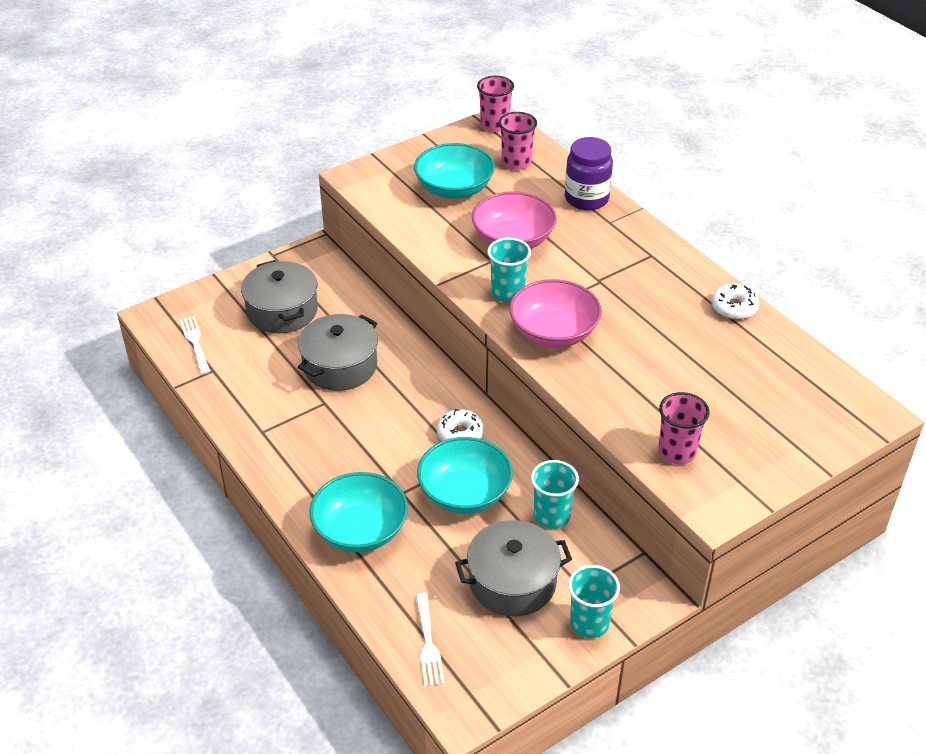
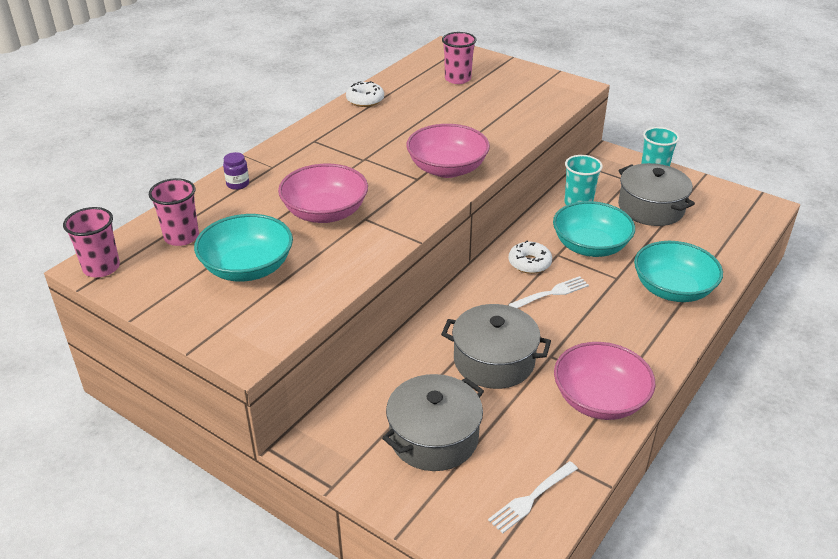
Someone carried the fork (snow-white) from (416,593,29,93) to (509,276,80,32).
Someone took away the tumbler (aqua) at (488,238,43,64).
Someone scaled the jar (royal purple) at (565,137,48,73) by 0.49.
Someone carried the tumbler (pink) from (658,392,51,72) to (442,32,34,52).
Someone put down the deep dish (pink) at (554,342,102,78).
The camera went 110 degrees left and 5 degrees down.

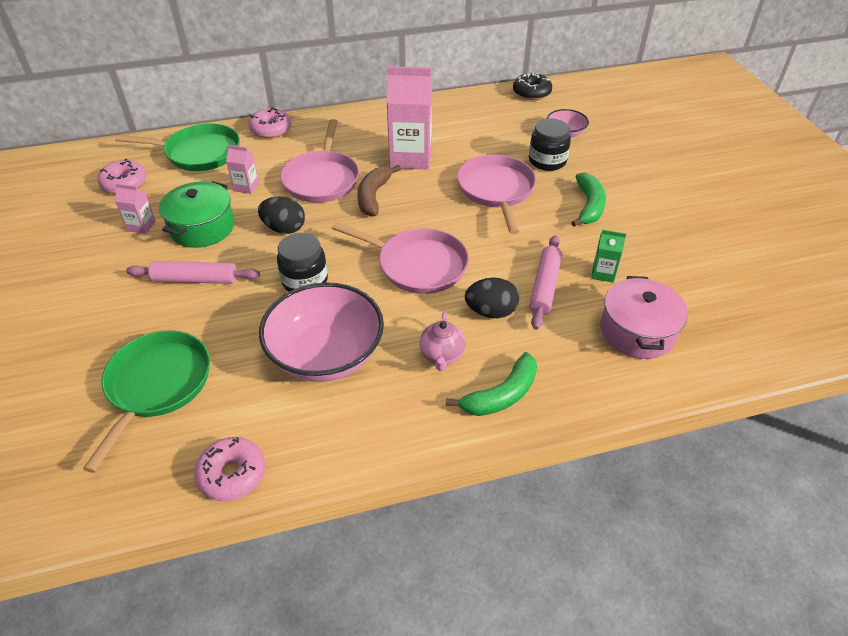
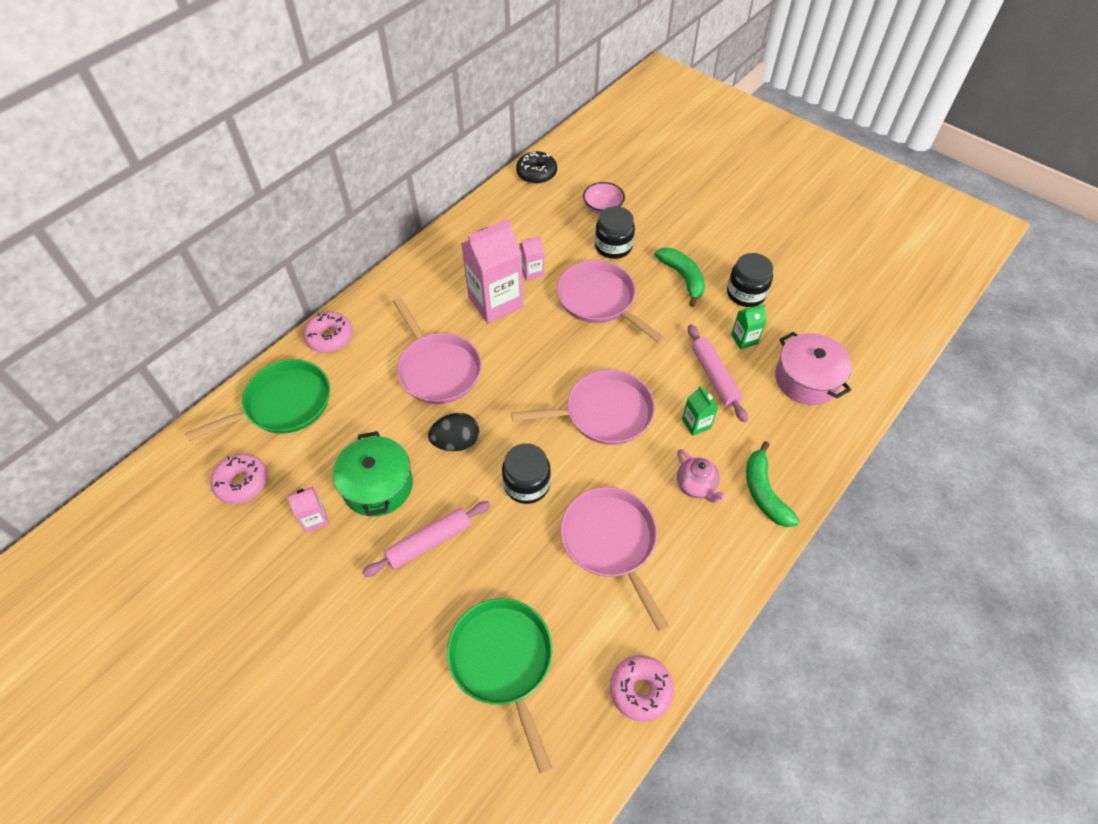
Someone carried the milk carton (pink) from (226,145,33,49) to (519,236,25,45).
Someone swapped the deep dish (pink) at (259,282,125,100) for the frying pan (pink) at (561,487,107,144).
Someone took away the toy banana (brown) at (357,165,44,51).
Someone rotated the toy banana (leaf-green) at (446,352,91,64) by 150 degrees clockwise.
Someone swapped the egg (black) at (465,278,54,40) for the milk carton (leaf-green) at (682,386,36,50).
Someone put down the jar (black) at (727,253,46,54).
The camera went 35 degrees left and 10 degrees up.

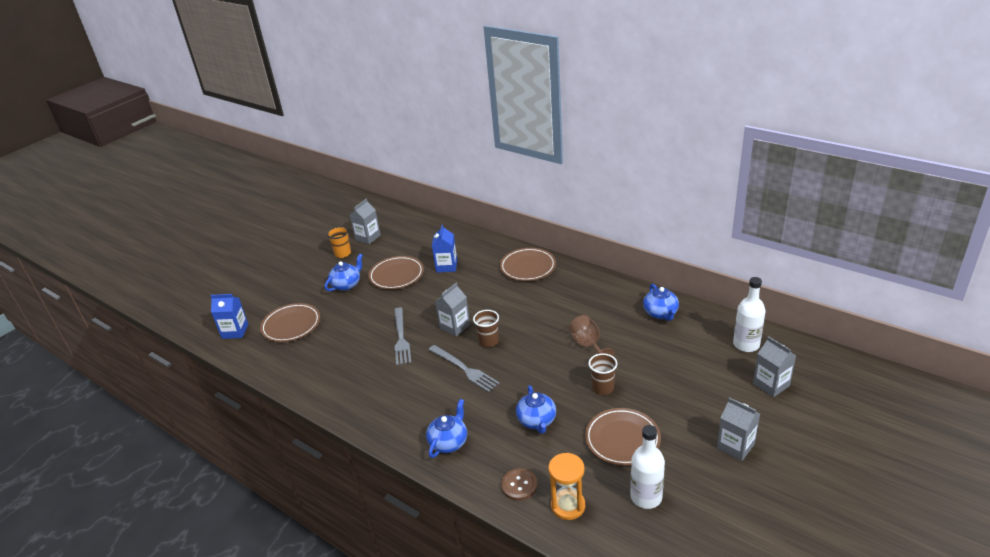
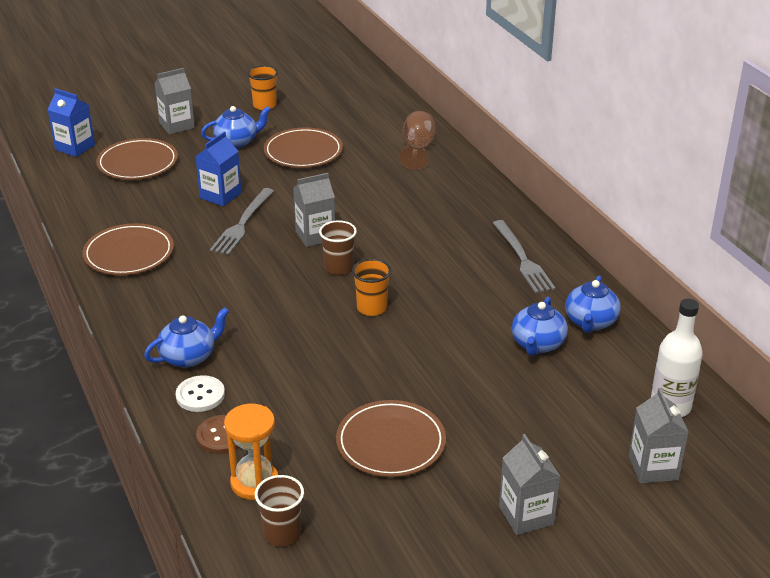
Someone carried the milk carton (gray) from (350,199,31,45) to (154,68,41,67).
Someone carried the fork (gray) from (428,345,72,47) to (493,220,63,73).
Someone carried the milk carton (cobalt) from (432,225,25,47) to (195,131,47,75).
Someone carried the plate (brown) from (500,248,56,33) to (82,223,92,52).
Someone carried the china teapot (cobalt) from (516,385,40,49) to (512,297,56,59).
Someone carried the wine glass (brown) from (569,315,46,42) to (400,111,35,59).
Someone carried the tumbler (brown) from (589,353,28,42) to (255,475,49,71).
Someone took away the bottle (snow-white) at (630,425,35,84).
Someone put down the sewing button (snow-white) at (176,375,49,37).
Someone put down the tumbler (orange) at (352,259,39,57).
The camera went 25 degrees right and 0 degrees up.

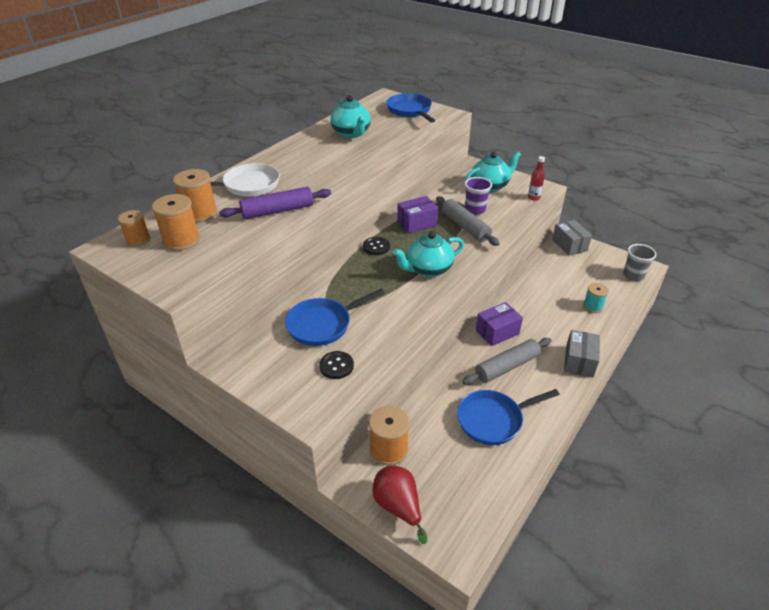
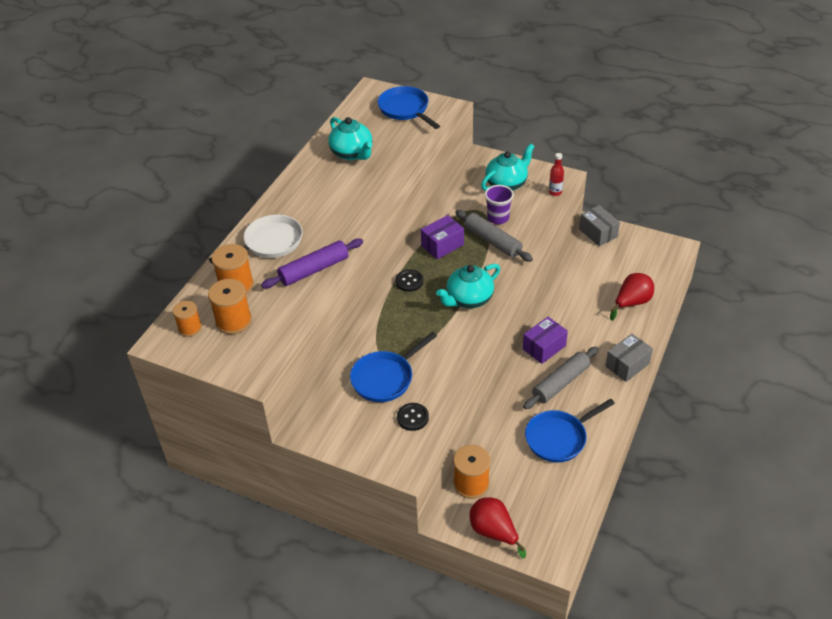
Someone rotated the package (gray) at (564,330,36,48) by 45 degrees clockwise.
Someone swapped the bobbin (aqua) at (583,283,26,30) for the pear (scarlet) at (610,273,44,48).
Someone took away the tumbler (gray) at (623,244,34,37).
The camera went 10 degrees left and 5 degrees up.

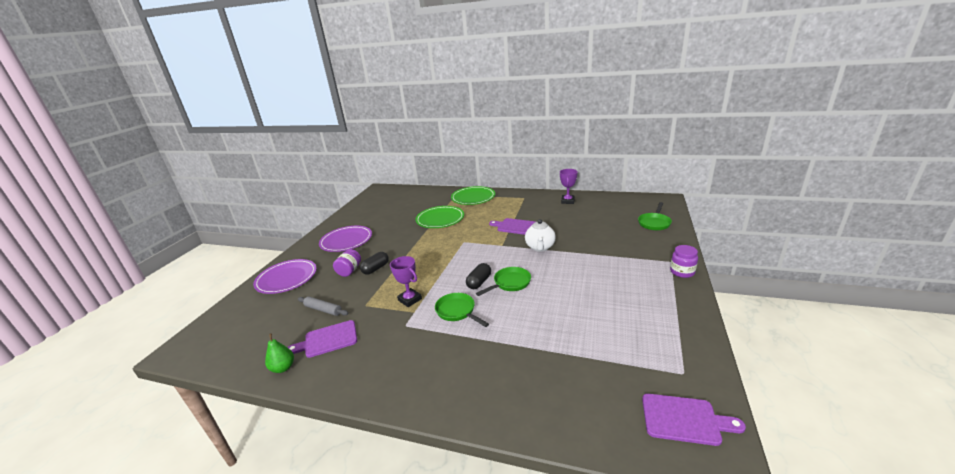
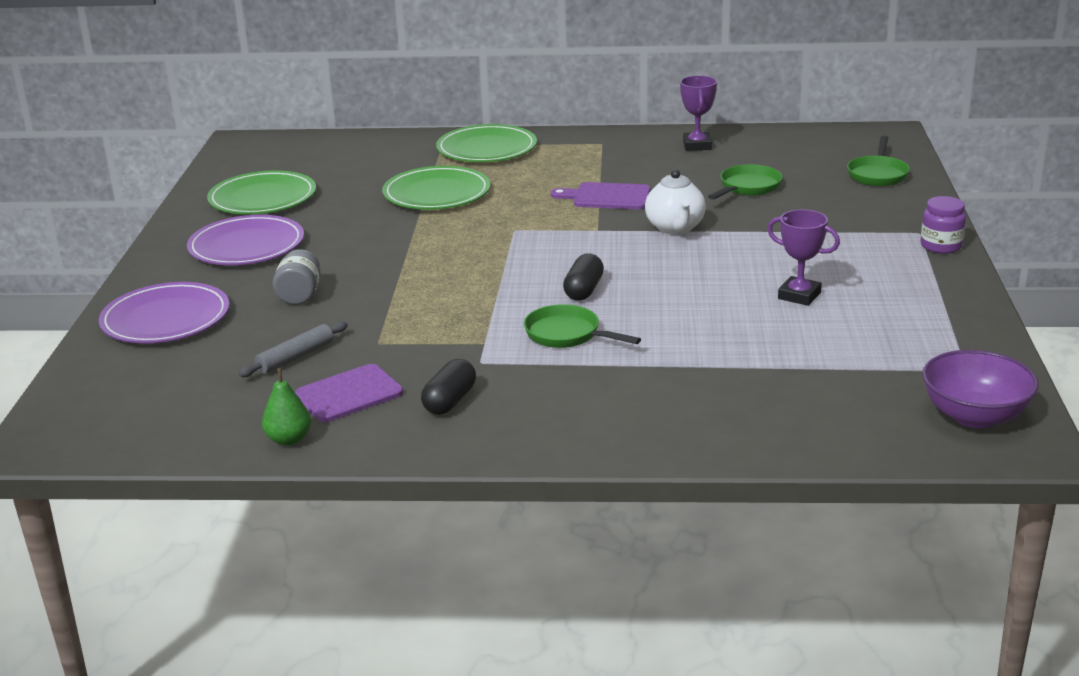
Someone rotated the dough roller (gray) at (298,296,50,20) by 60 degrees counterclockwise.
Someone repainted the jar (royal purple) at (333,249,28,28), which became the jar (gray) at (273,249,47,56).
Someone carried the capsule (black) from (360,252,29,23) to (421,359,55,56).
Someone carried the award cup (royal purple) from (390,256,32,51) to (767,209,73,97).
Someone carried the frying pan (leaf-green) from (476,267,55,29) to (708,164,74,36).
Someone swapped the cutting board (royal purple) at (642,394,104,52) for the deep dish (royal purple) at (922,350,117,78).
Someone put down the plate (leaf-green) at (207,170,109,44).
The camera went 15 degrees left and 0 degrees up.

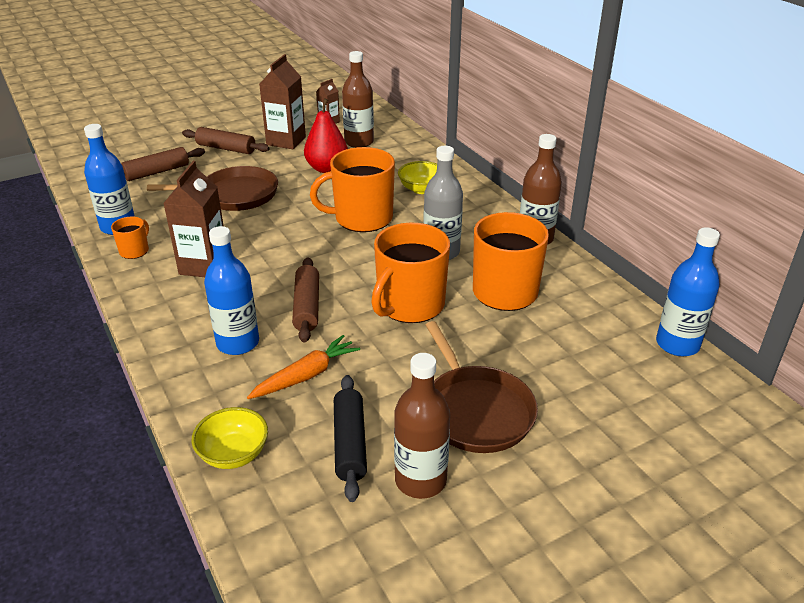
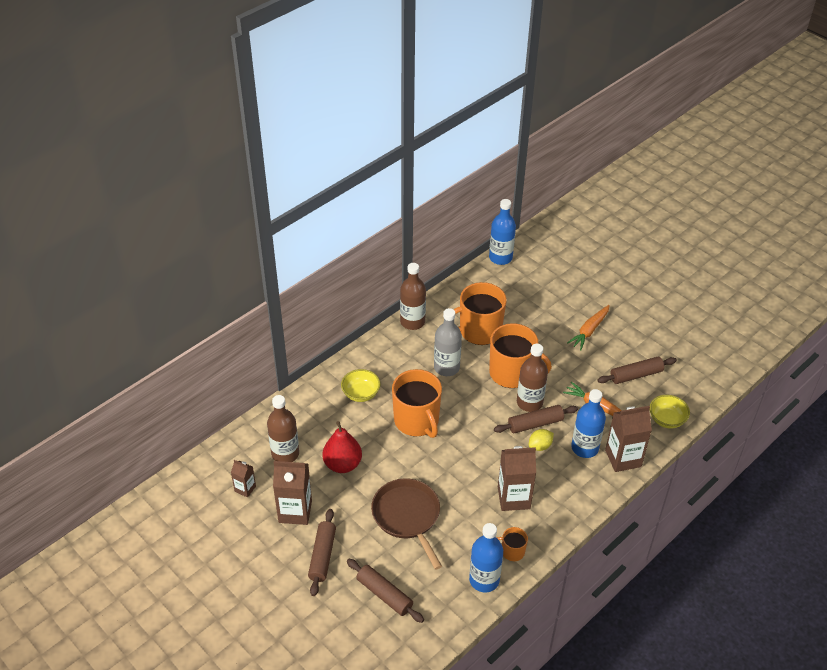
Someone repainted the dough roller (black) at (334,375,33,127), which became the dough roller (brown) at (598,357,79,27).
Someone carried the bottle (brown) from (394,353,56,146) to (517,344,31,68).
Someone swapped the frying pan (brown) at (426,321,112,132) for the carrot (orange) at (567,305,43,45).
Someone put down the toy lemon (yellow) at (529,429,25,22).
Someone put down the milk carton (brown) at (605,406,47,66).
The camera went 105 degrees left and 10 degrees up.

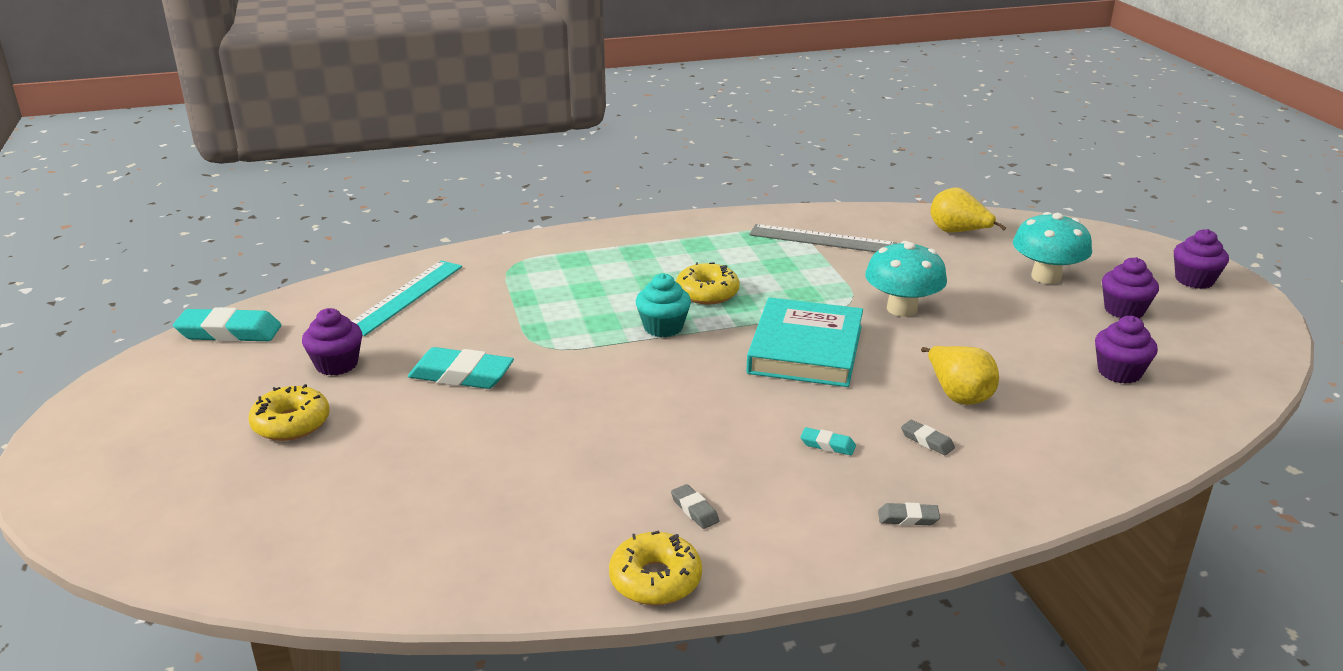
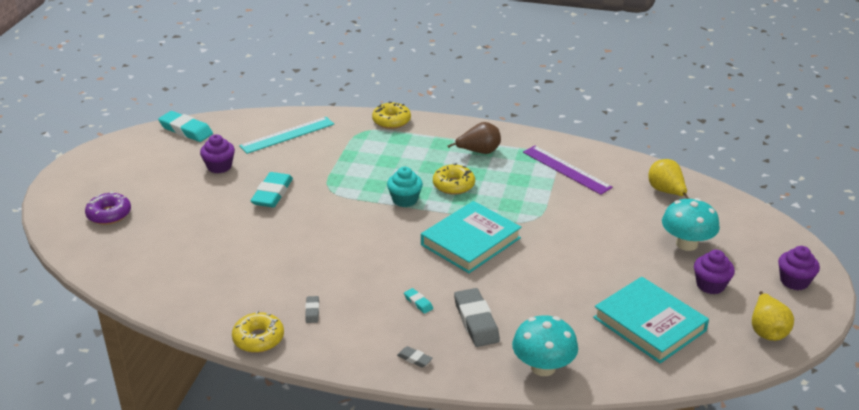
Someone carried the donut (yellow) from (248,384,82,57) to (372,101,39,28).
Someone rotated the eraser (aqua) at (408,347,106,42) by 60 degrees clockwise.
Someone repainted the straightedge (gray) at (749,224,148,28), which became the straightedge (royal purple) at (523,146,90,49).
Someone carried the toadstool (aqua) from (865,241,82,76) to (512,315,66,61).
Someone scaled the eraser (gray) at (901,420,54,35) by 2.09.
Someone carried the pear (yellow) from (921,346,78,59) to (752,291,42,50).
Someone swapped the fairy cake (royal purple) at (1095,316,63,68) for the hardcover (aqua) at (593,277,116,86).
Someone put down the donut (royal purple) at (85,191,46,34).
Someone put down the pear (brown) at (447,122,54,32).
The camera went 30 degrees right and 5 degrees up.

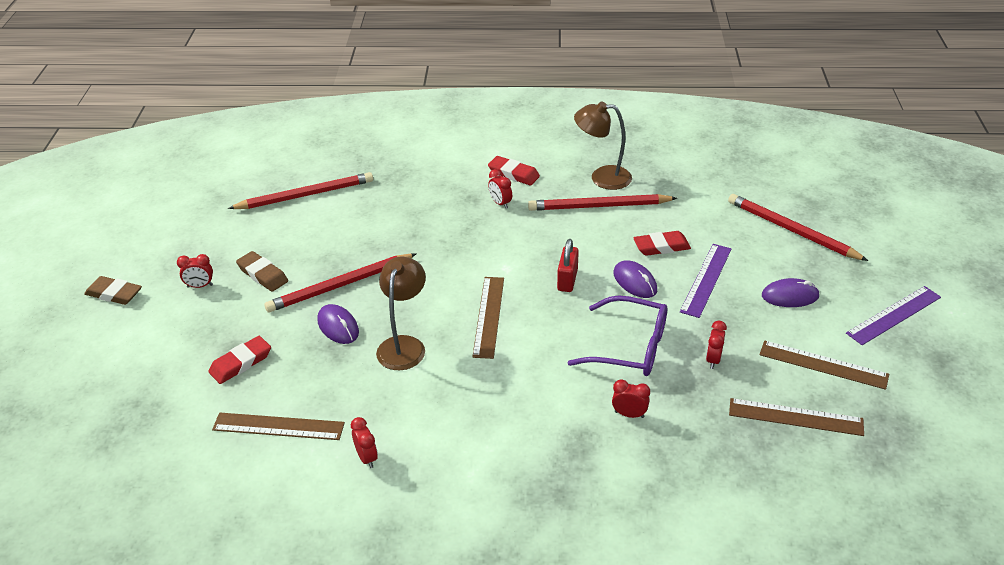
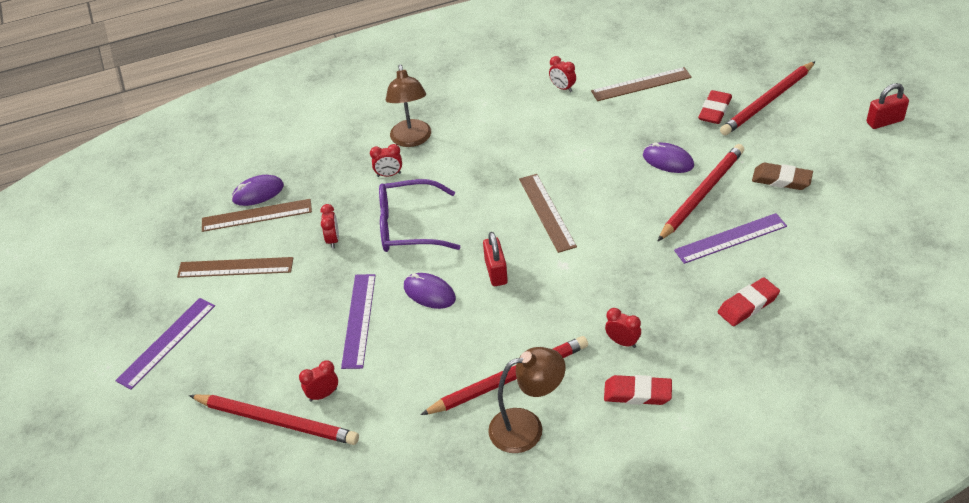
Someone swapped the eraser (brown) at (84,276,58,29) for the small lock (scarlet) at (866,83,43,46).
Someone carried the clock (scarlet) from (177,254,36,34) to (299,360,39,41).
Someone carried the pencil (scarlet) from (228,172,145,37) to (720,61,96,74).
Someone carried the reading lamp (brown) from (376,257,50,113) to (386,64,45,83).
Someone carried the eraser (scarlet) from (633,231,58,25) to (718,277,62,49).
Someone carried the PC mouse (royal purple) from (762,278,58,29) to (231,175,53,31).
Someone put down the straightedge (royal purple) at (674,213,113,51).
The camera went 160 degrees right and 5 degrees up.

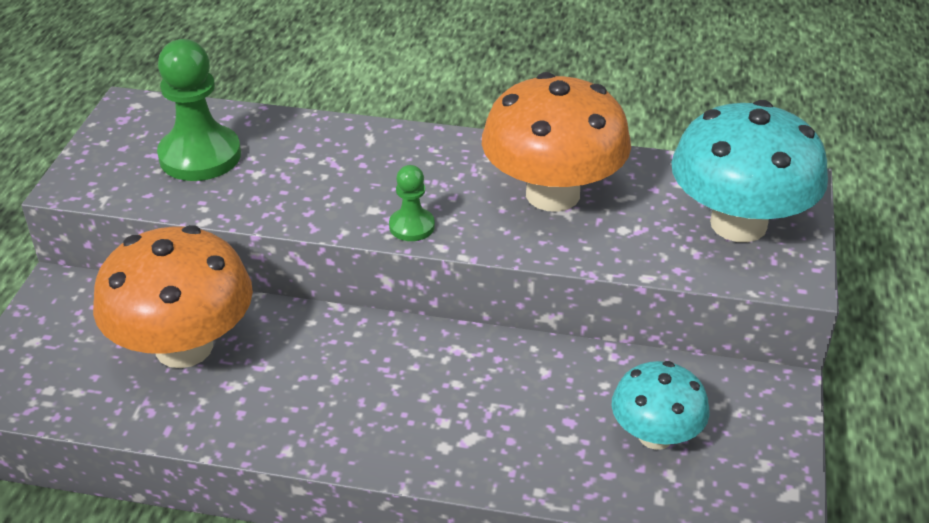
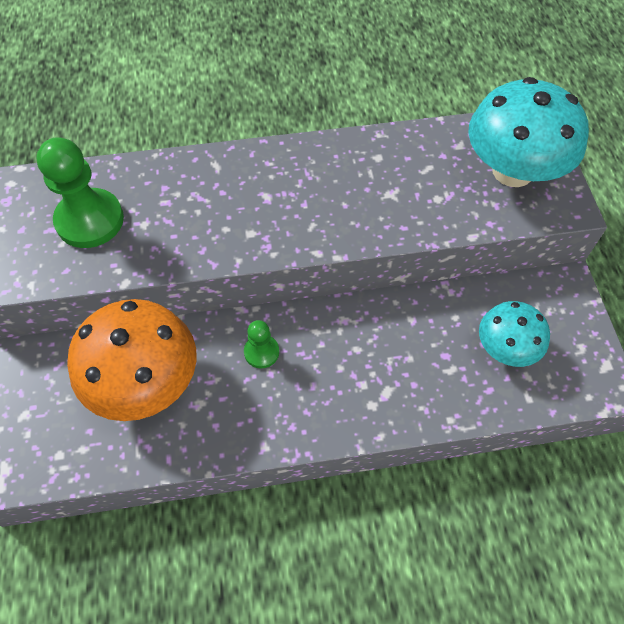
Someone carried the chess pawn (leaf-green) from (389,165,46,76) to (244,320,35,49).
Someone took away the toadstool (orange) at (482,72,149,140).
The camera went 20 degrees left and 20 degrees up.

